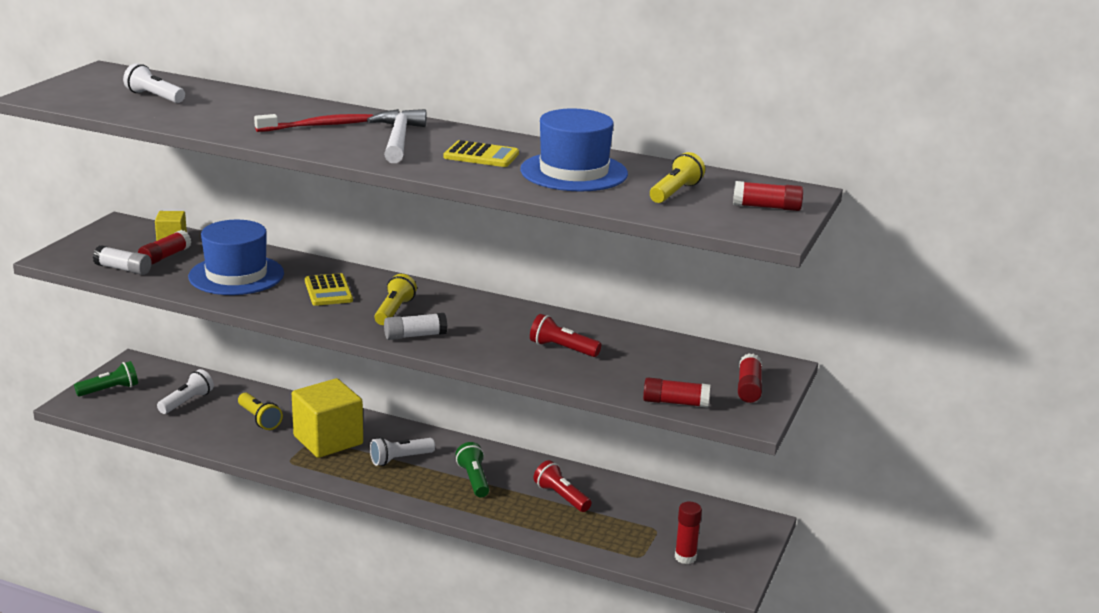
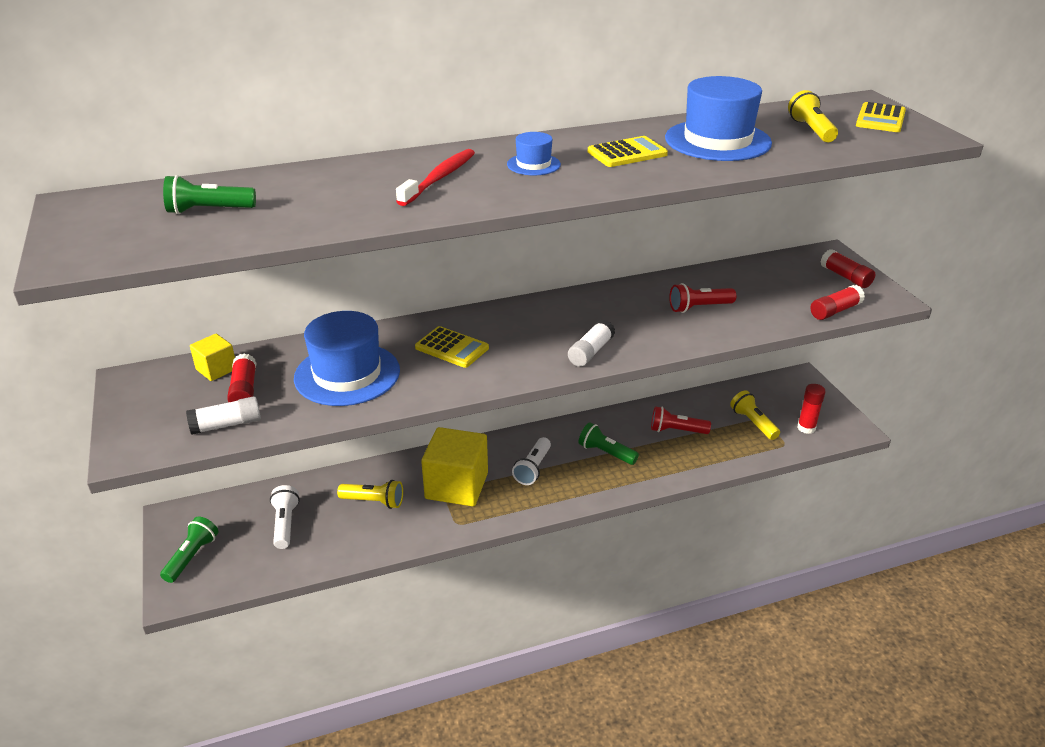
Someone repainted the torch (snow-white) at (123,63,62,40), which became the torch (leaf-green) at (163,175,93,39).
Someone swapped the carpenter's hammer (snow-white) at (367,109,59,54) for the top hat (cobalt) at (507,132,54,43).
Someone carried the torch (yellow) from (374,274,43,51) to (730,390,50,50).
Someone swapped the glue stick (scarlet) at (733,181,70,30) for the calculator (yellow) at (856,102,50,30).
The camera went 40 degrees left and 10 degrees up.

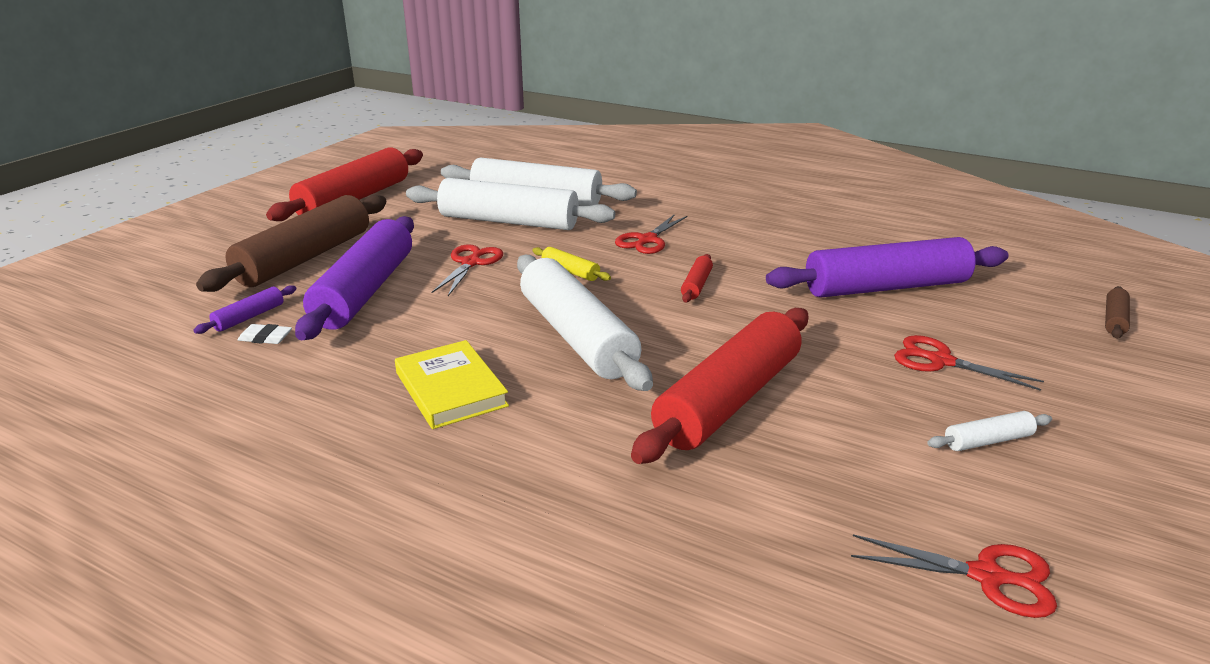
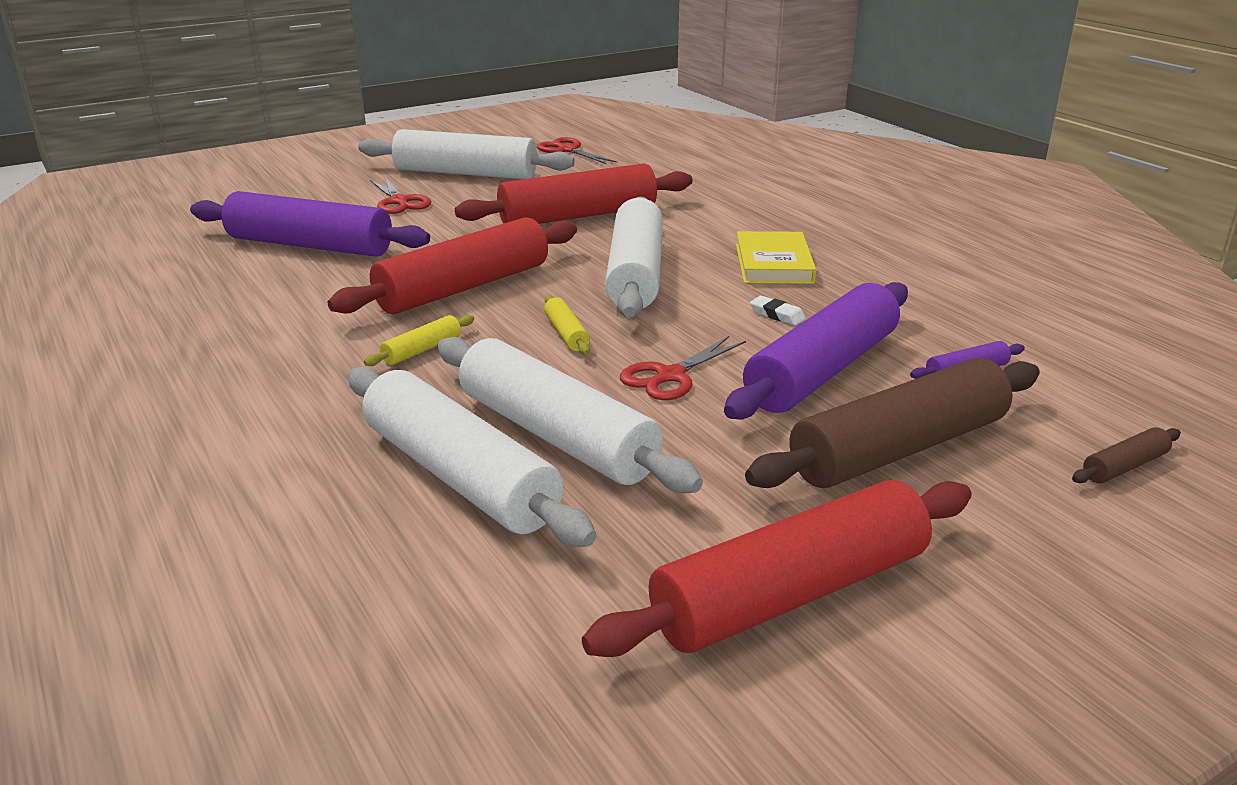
Someone carried the eraser (snow-white) from (237,324,55,20) to (750,296,56,29).
Someone swapped the scissors (scarlet) at (615,214,72,40) for the dough roller (yellow) at (364,315,110,51).
Someone scaled the dough roller (scarlet) at (681,254,32,48) by 2.42.
Someone scaled the dough roller (snow-white) at (927,411,125,40) by 2.42.
Someone carried the dough roller (brown) from (1105,286,25,52) to (1072,427,109,56).
The camera went 150 degrees left and 0 degrees up.

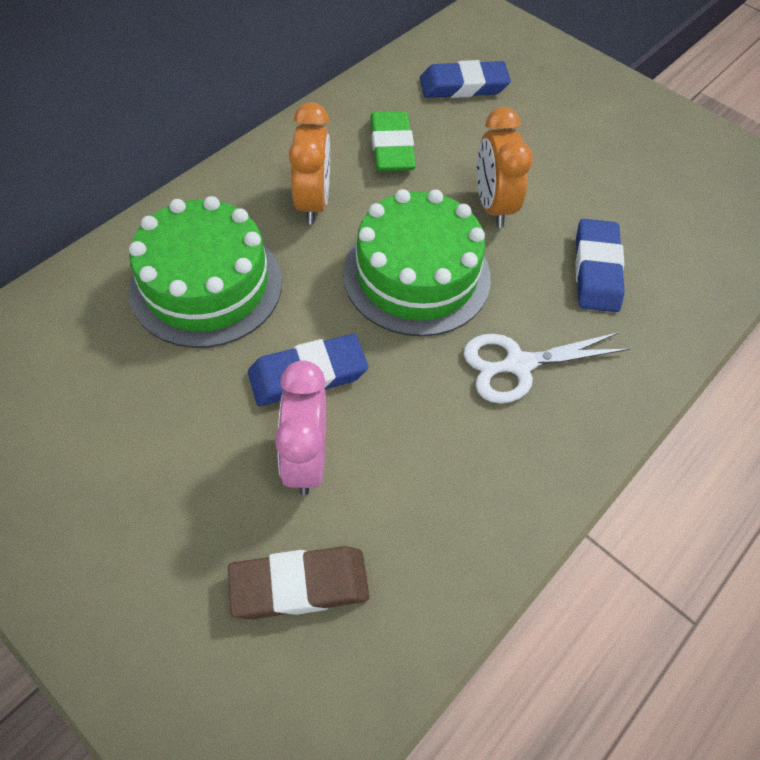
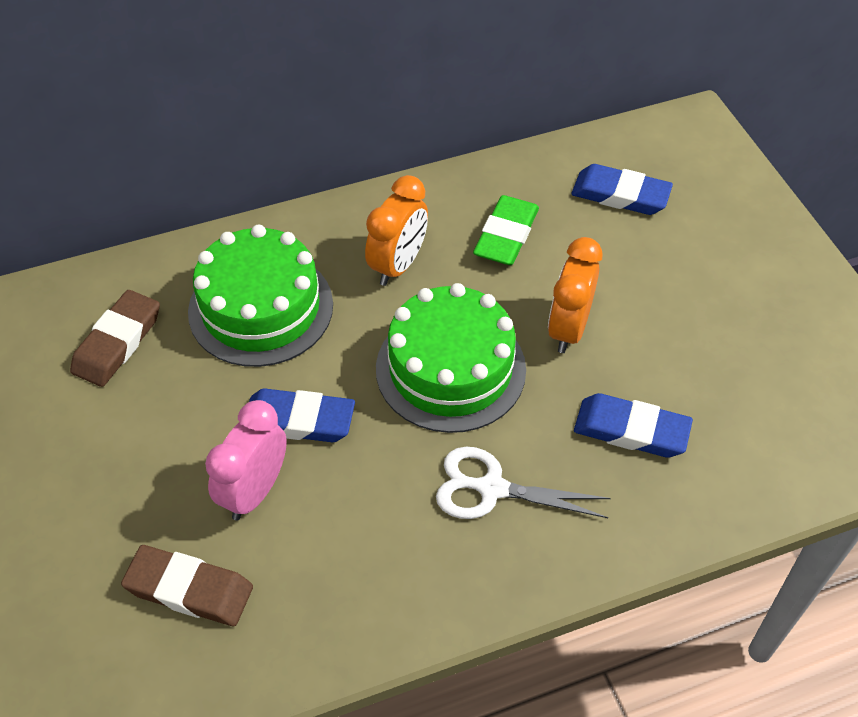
Someone rotated the eraser (cobalt) at (575,219,50,93) by 75 degrees clockwise.
Someone put down the eraser (brown) at (70,290,90,97).
The camera went 30 degrees right and 5 degrees down.

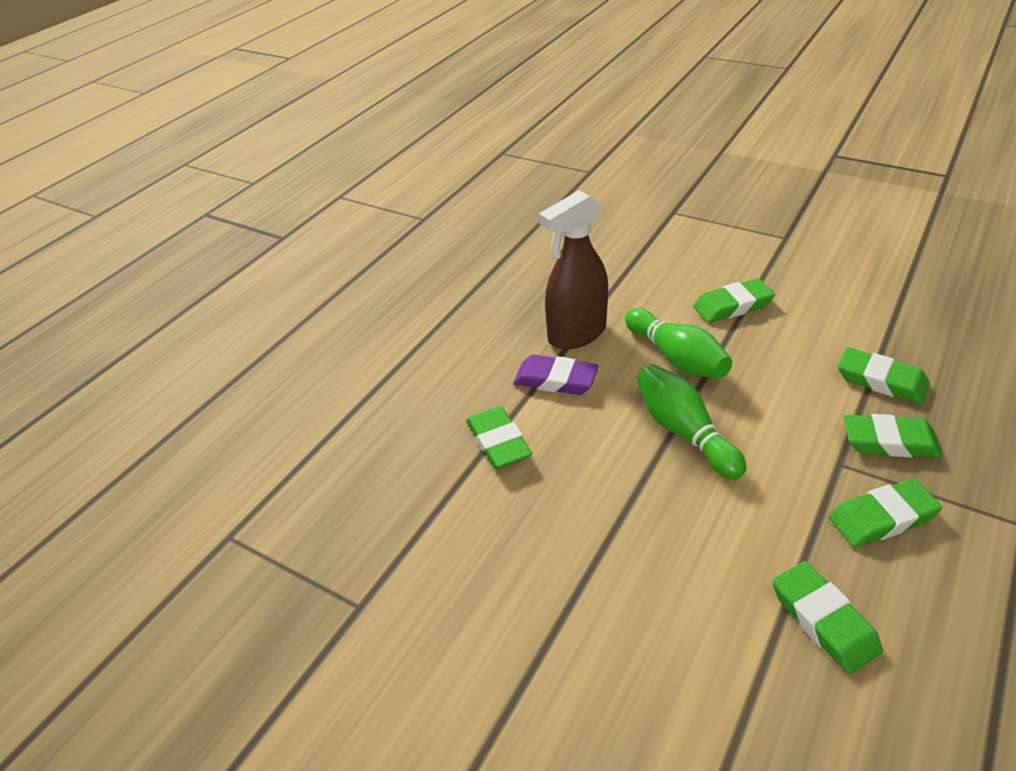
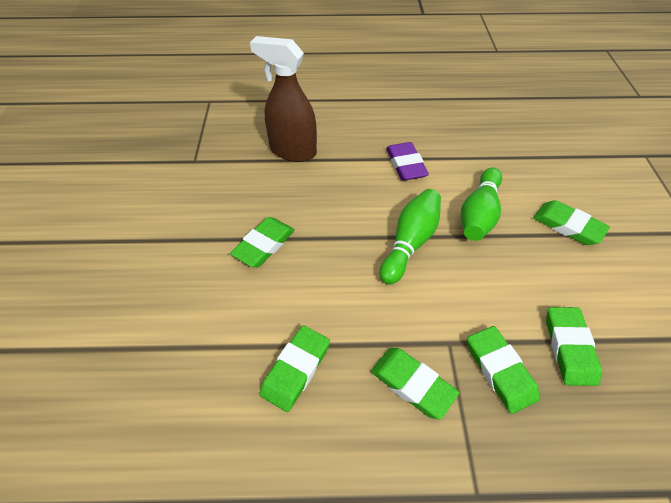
Someone carried the eraser (leaf-green) from (466,406,66,63) to (230,217,65,50).
Someone carried the spray bottle (brown) from (539,190,69,159) to (250,36,67,126).
The camera went 55 degrees right and 10 degrees up.

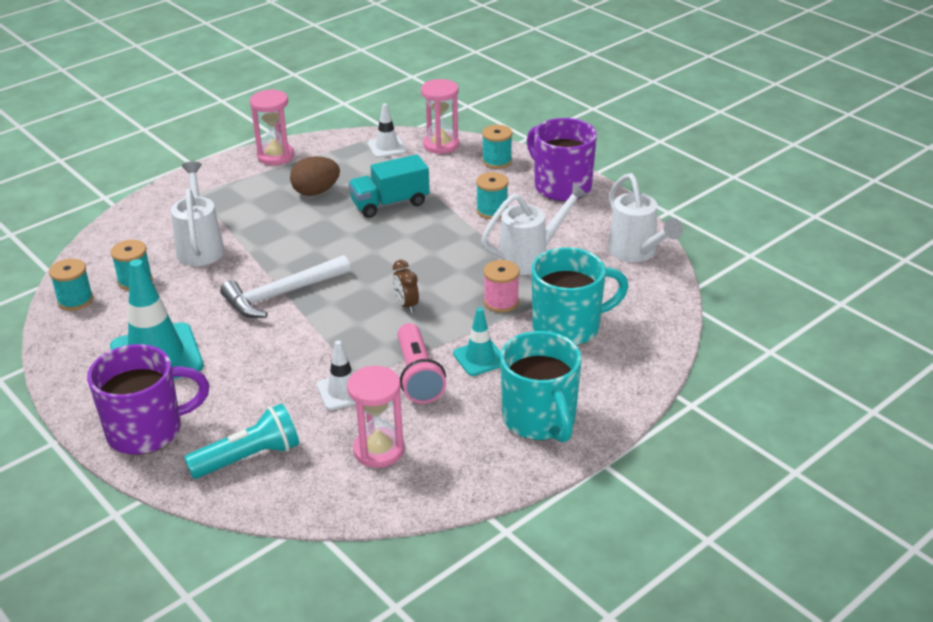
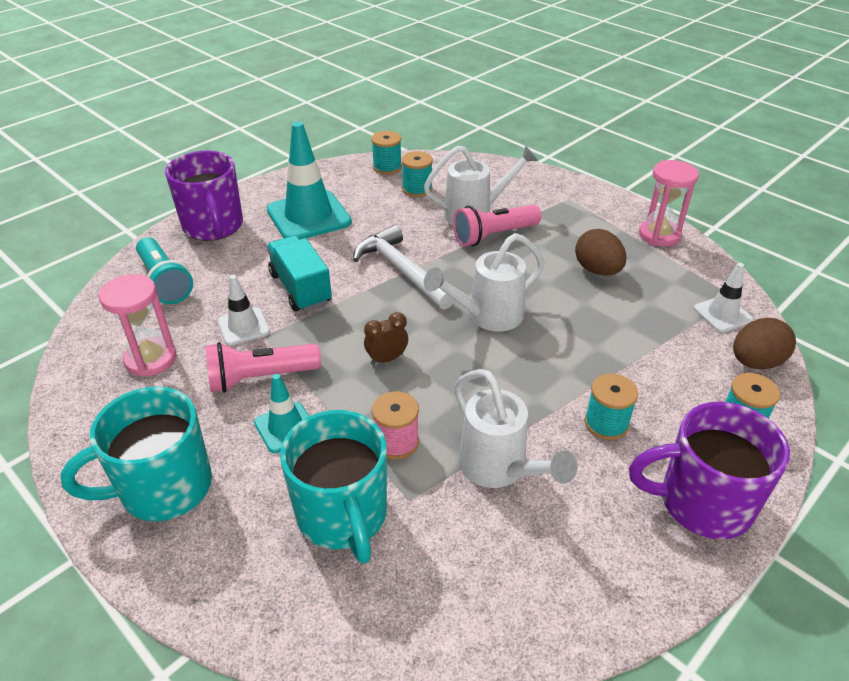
Someone carried the lorry (aqua) from (348,154,82,64) to (267,236,65,75).
Someone swapped the sand timer (pink) at (421,79,38,75) for the egg (brown) at (733,318,63,51).
Someone rotated the mug (royal purple) at (527,118,70,83) by 135 degrees counterclockwise.
Someone carried the sprinkling can (snow-white) from (608,173,75,89) to (424,233,121,99).
Someone put down the torch (pink) at (453,205,88,41).
The camera went 85 degrees right and 5 degrees up.

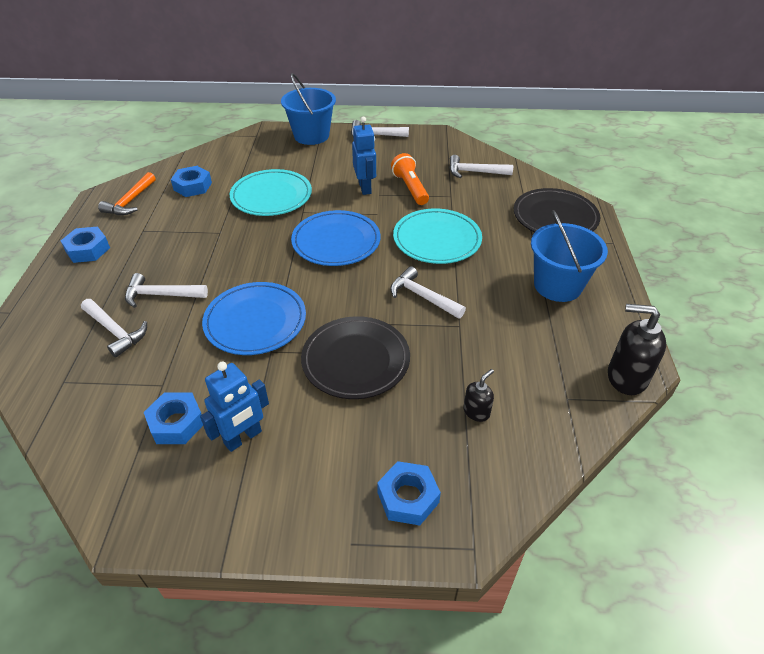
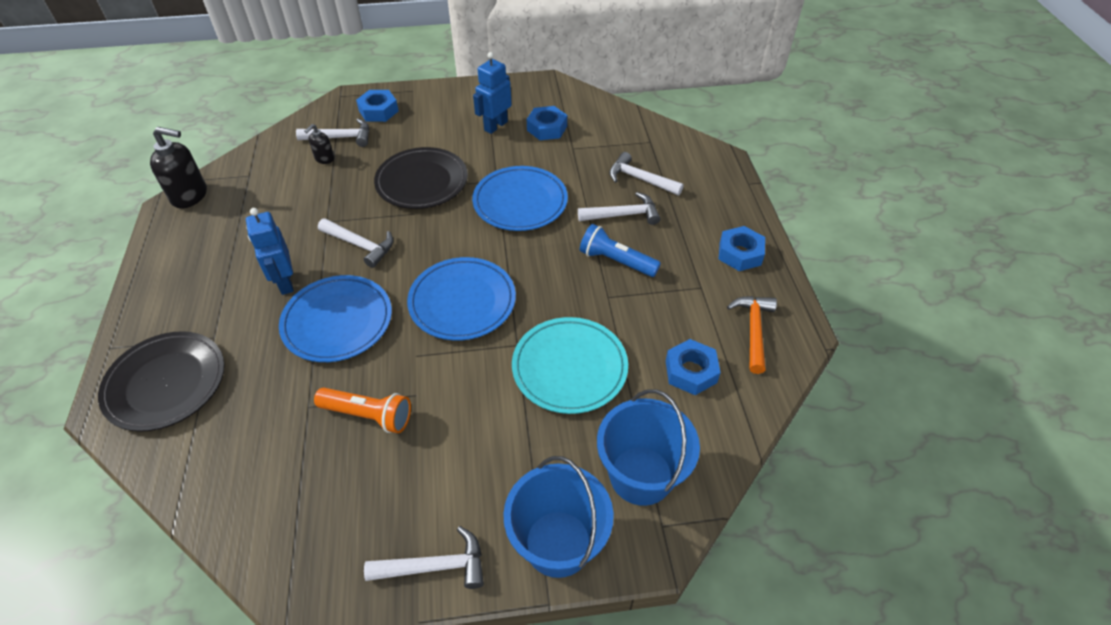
Someone carried the robot figure (cobalt) from (352,117,24,78) to (246,208,48,87).
Someone rotated the torch (orange) at (391,153,38,52) by 45 degrees counterclockwise.
Someone repainted the plate (aqua) at (393,209,89,55), which became the plate (cobalt) at (279,275,113,87).
Someone carried the carpenter's hammer (snow-white) from (449,155,64,23) to (296,119,73,28).
Someone carried the bucket (cobalt) from (531,210,77,92) to (597,389,103,117).
Someone put down the torch (cobalt) at (580,224,81,53).
The camera went 170 degrees right and 5 degrees up.

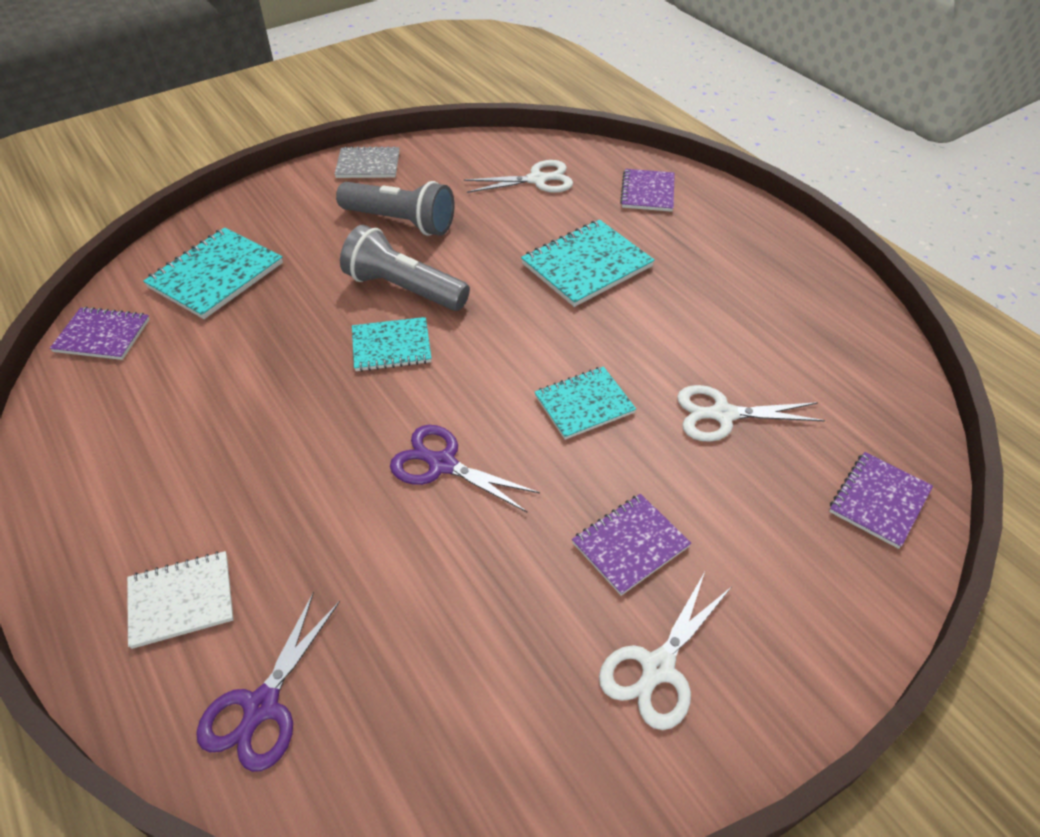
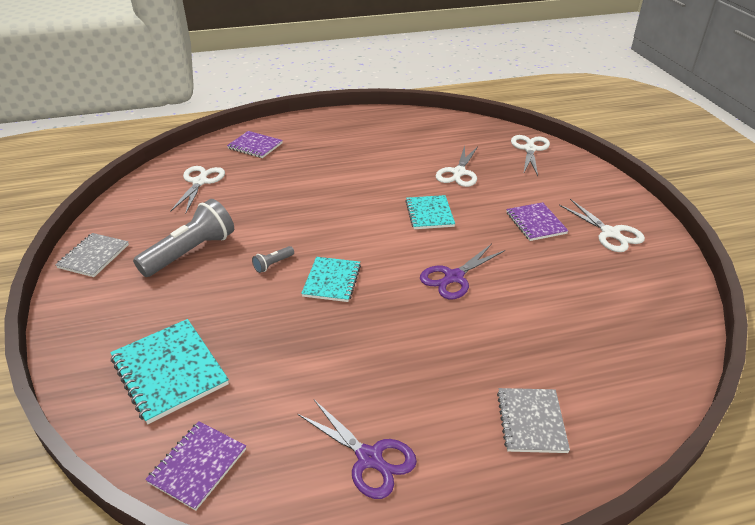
Someone repainted the notepad (snow-white) at (127,551,107,98), which became the notepad (gray) at (497,388,73,65).
Someone carried the scissors (royal purple) from (196,592,144,180) to (298,400,119,99).
Someone scaled the torch (gray) at (340,225,130,86) by 0.42.
Someone took away the notepad (aqua) at (521,220,134,87).
Someone swapped the notepad (royal purple) at (829,452,104,97) for the scissors (snow-white) at (511,135,39,41).
The camera went 70 degrees left and 10 degrees down.

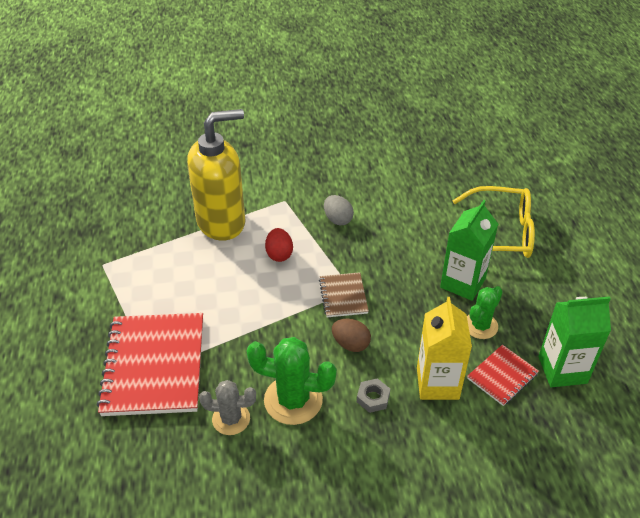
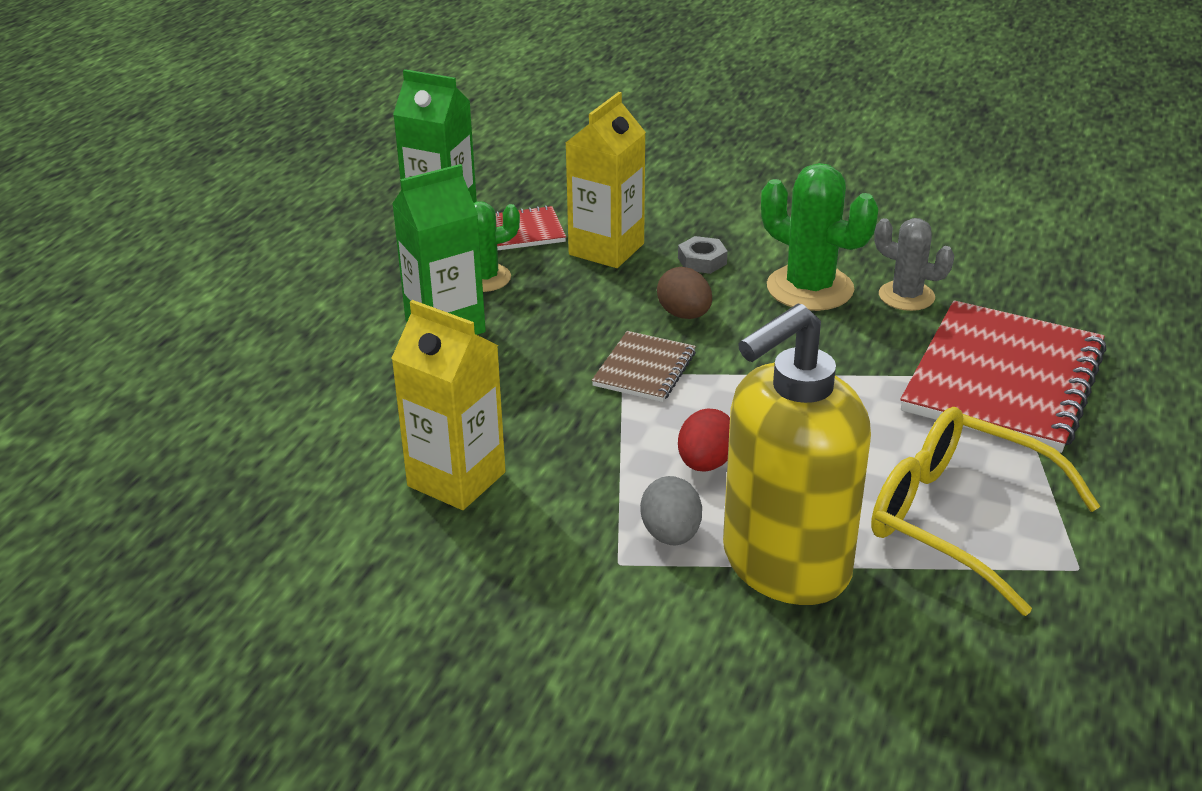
Someone rotated the pump bottle (yellow) at (187,109,59,132) by 45 degrees counterclockwise.
Someone carried the egg (gray) from (324,195,30,30) to (640,476,62,69).
Someone carried the spectacles (yellow) from (452,186,83,72) to (871,407,229,209).
Someone put down the milk carton (yellow) at (391,300,115,210).
The camera went 150 degrees left and 10 degrees down.

